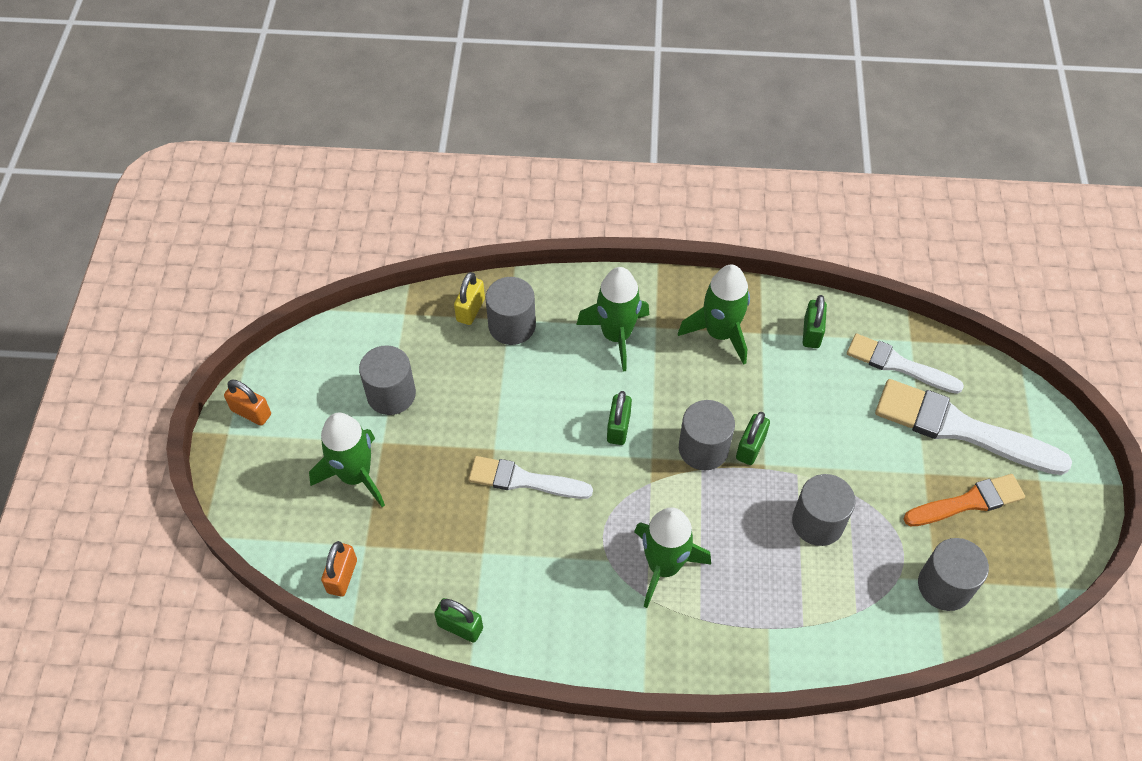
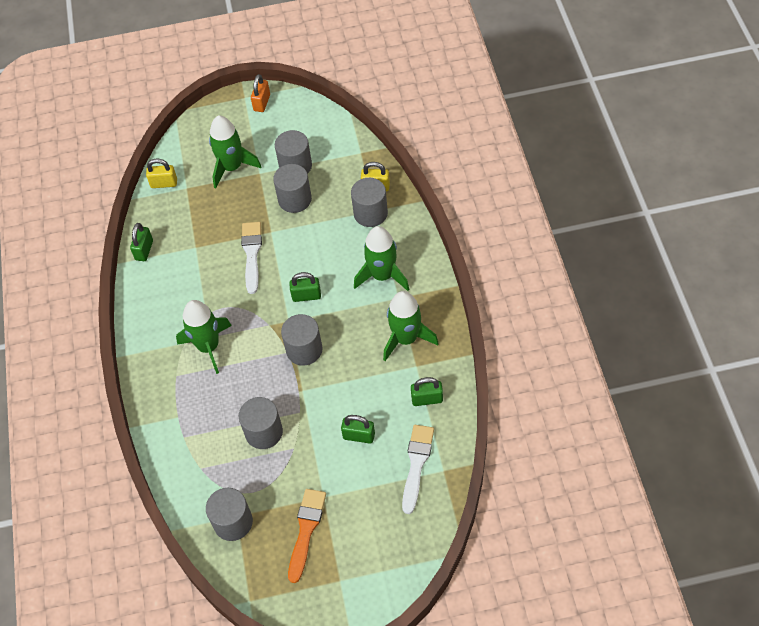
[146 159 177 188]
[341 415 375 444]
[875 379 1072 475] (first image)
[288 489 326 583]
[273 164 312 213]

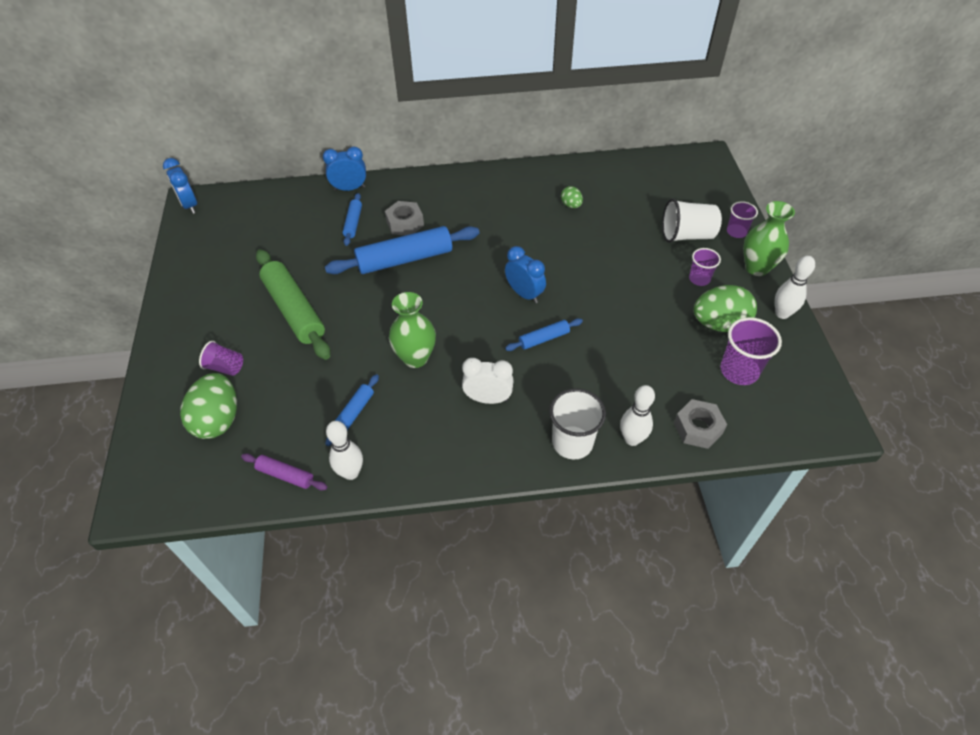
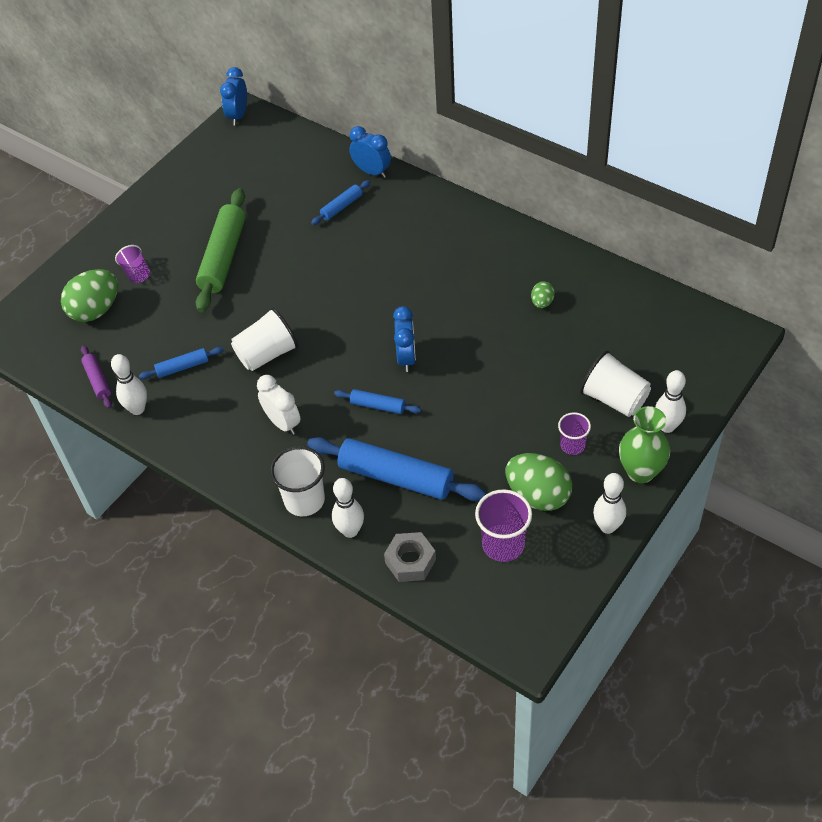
[307 437 486 501]
[385 201 424 236] (first image)
[231 307 298 371]
[655 370 686 433]

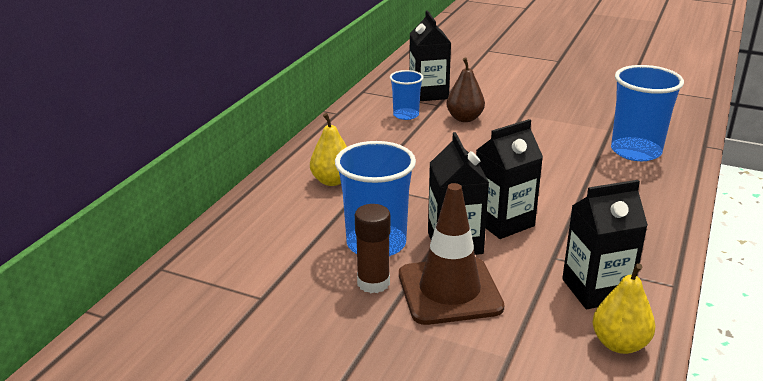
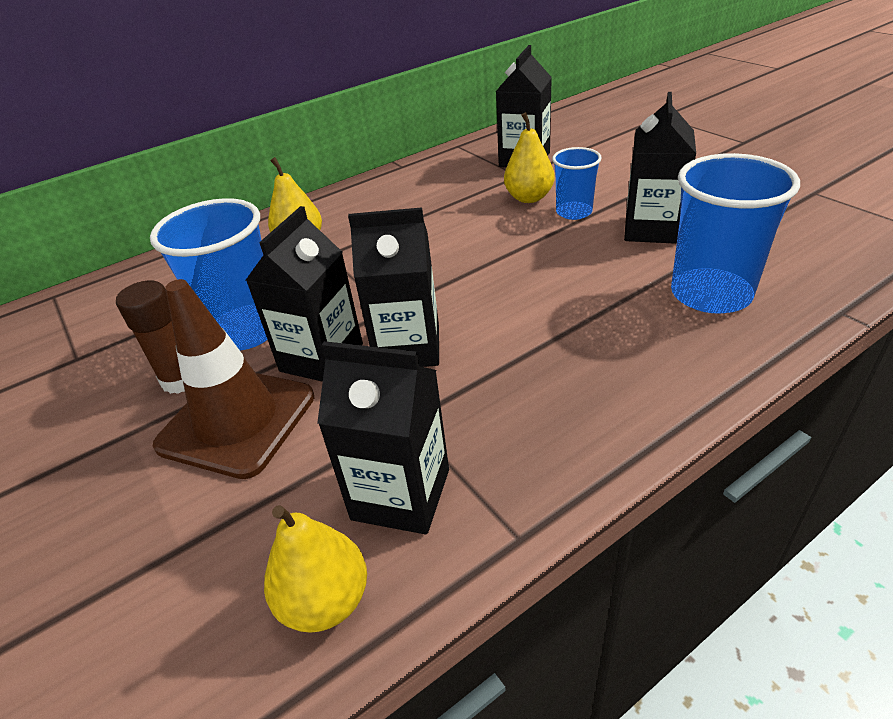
[552 147 602 220]
[504 112 555 203]
[624 92 696 244]

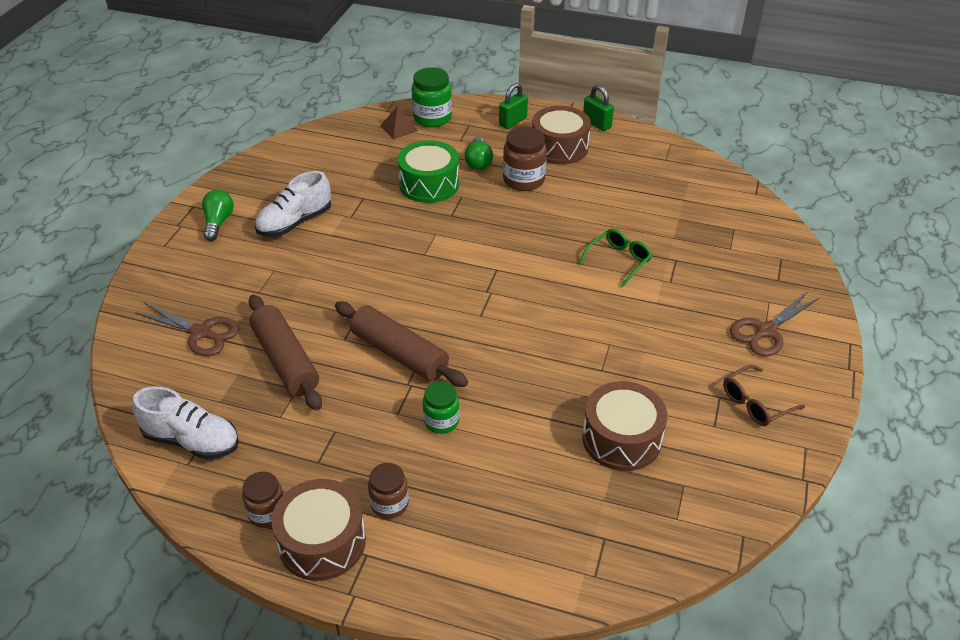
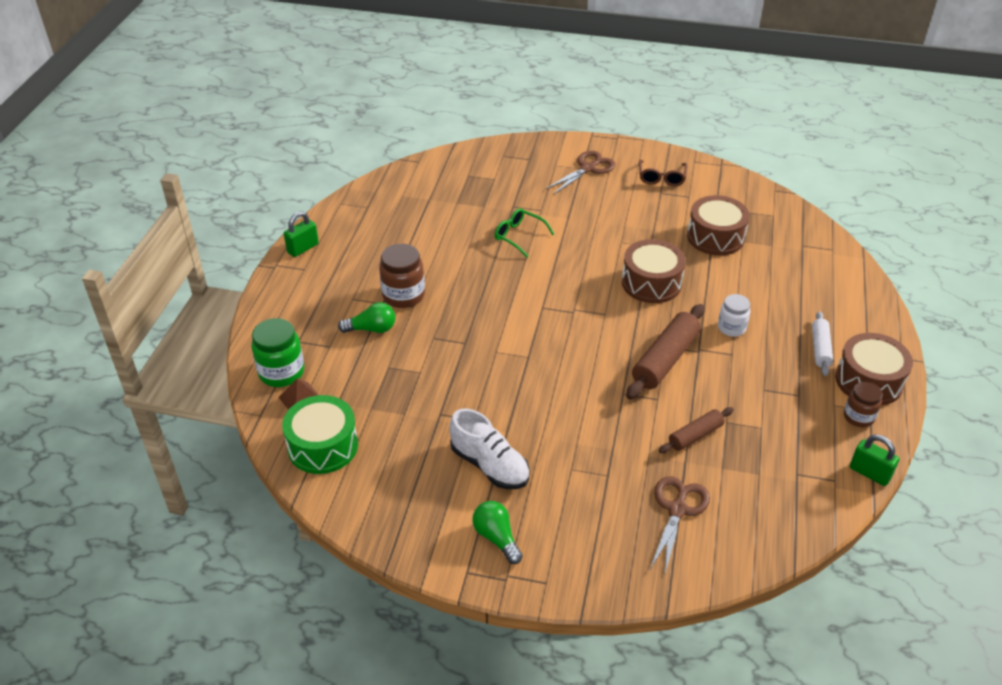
[132 387 239 460] (first image)
[472 501 523 564]
[659 407 734 453]
[812 311 833 376]
[282 395 358 474]
[718 294 750 337]
[850 435 899 486]
[622 239 686 303]
[639 159 687 186]
[545 151 616 195]

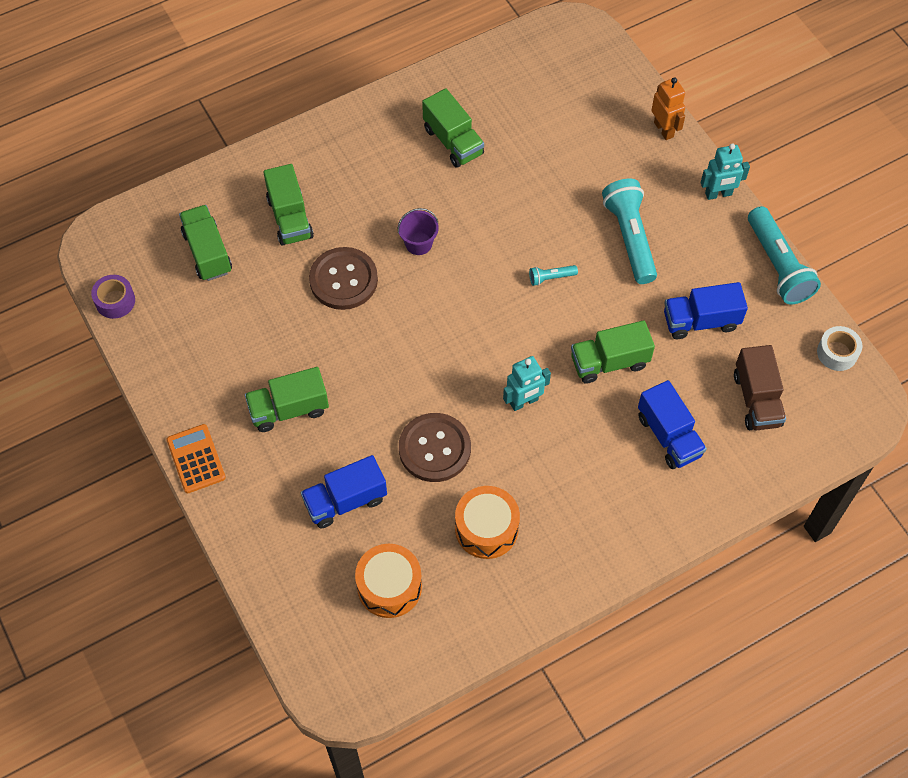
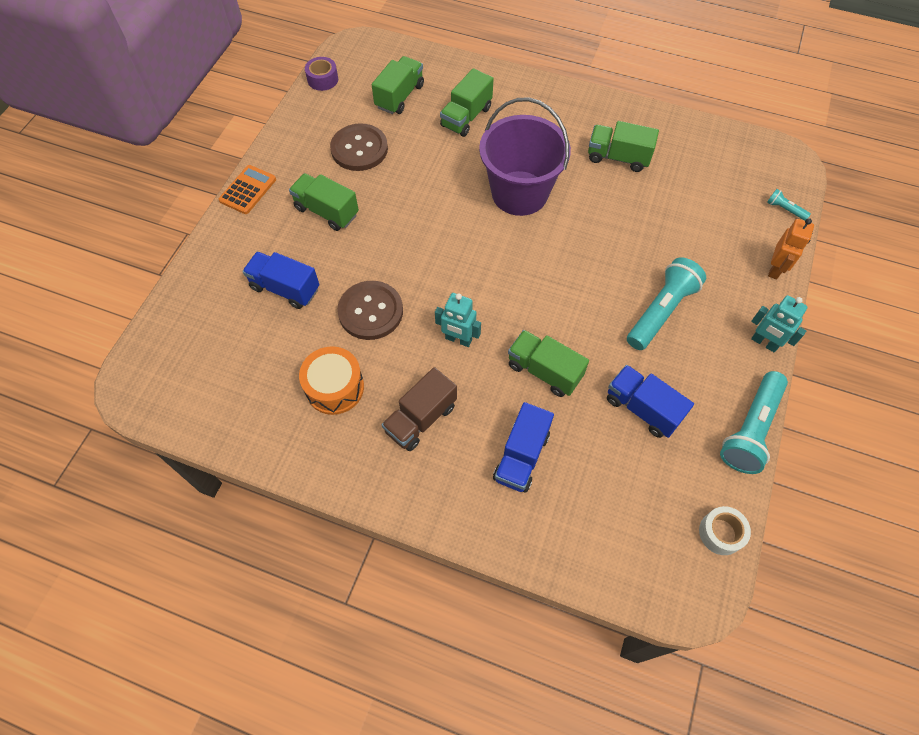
[330 123 388 171]
[355 544 422 618] (first image)
[479 97 571 216]
[588 121 659 172]
[767 189 811 221]
[381 367 457 451]

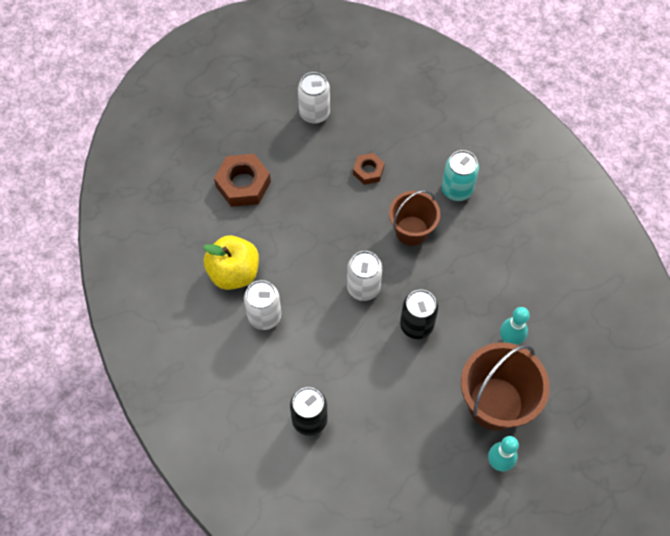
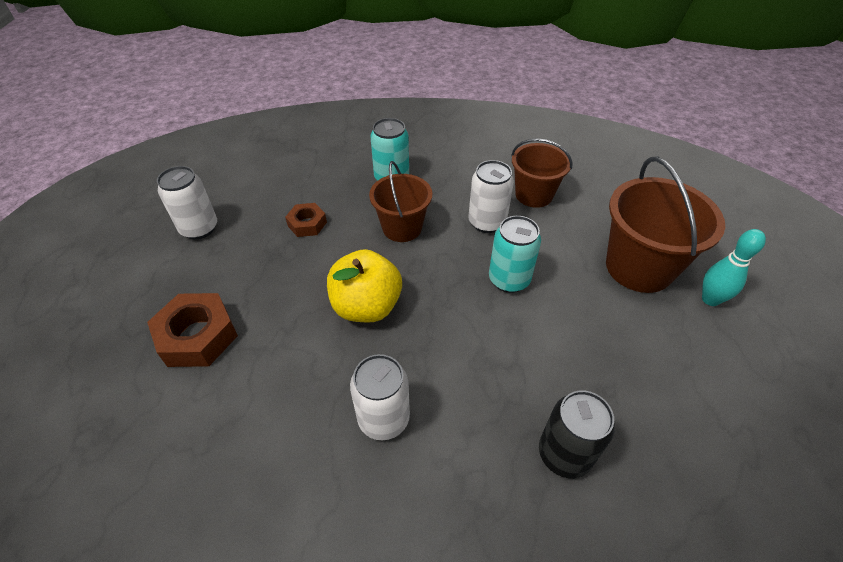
[327 249 402 322]
[468 160 514 233]
[489 216 541 293]
[500 307 530 345] (first image)
[511 138 573 208]

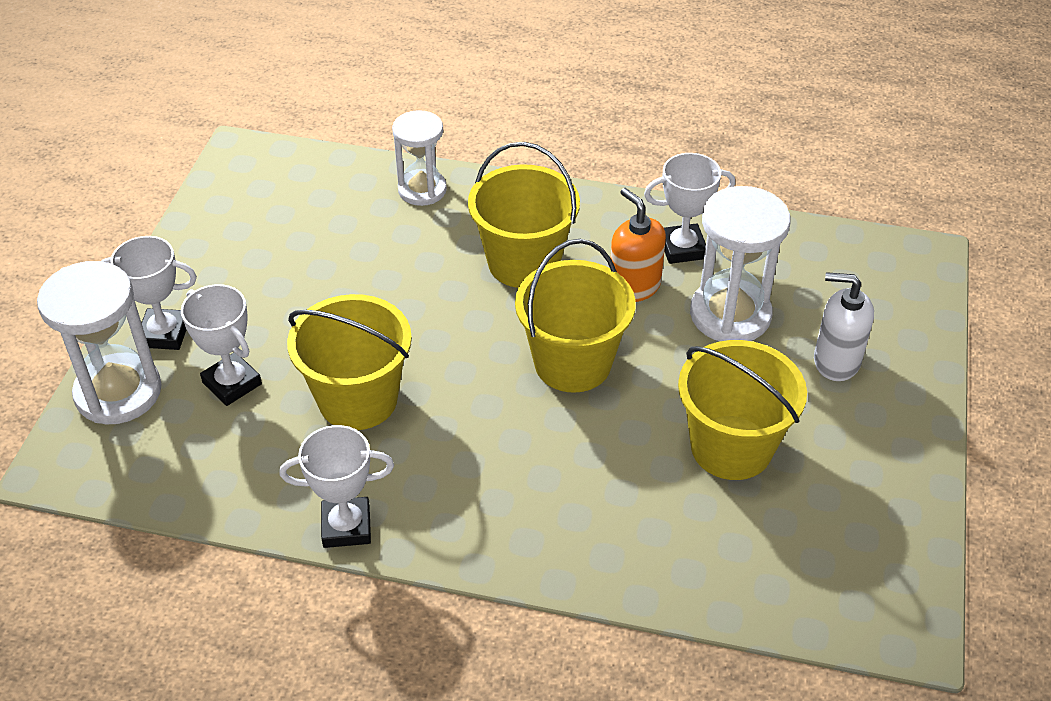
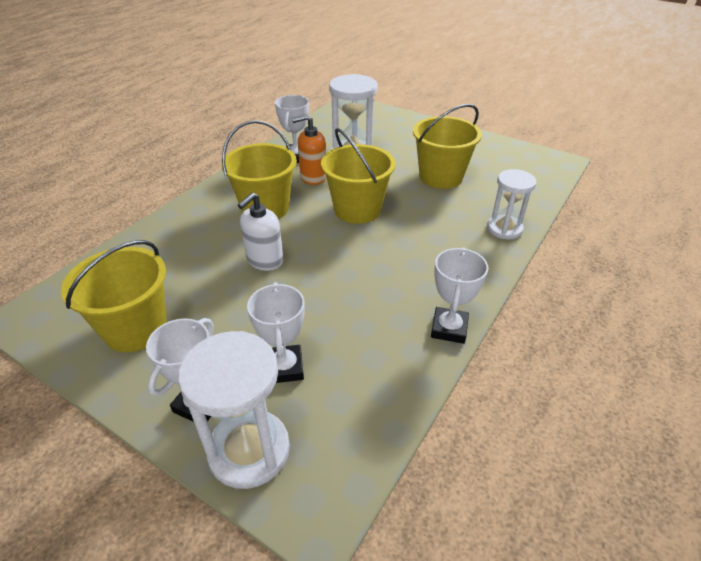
[247 282 305 383]
[61 240 167 352]
[487 169 537 239]
[238 192 283 271]

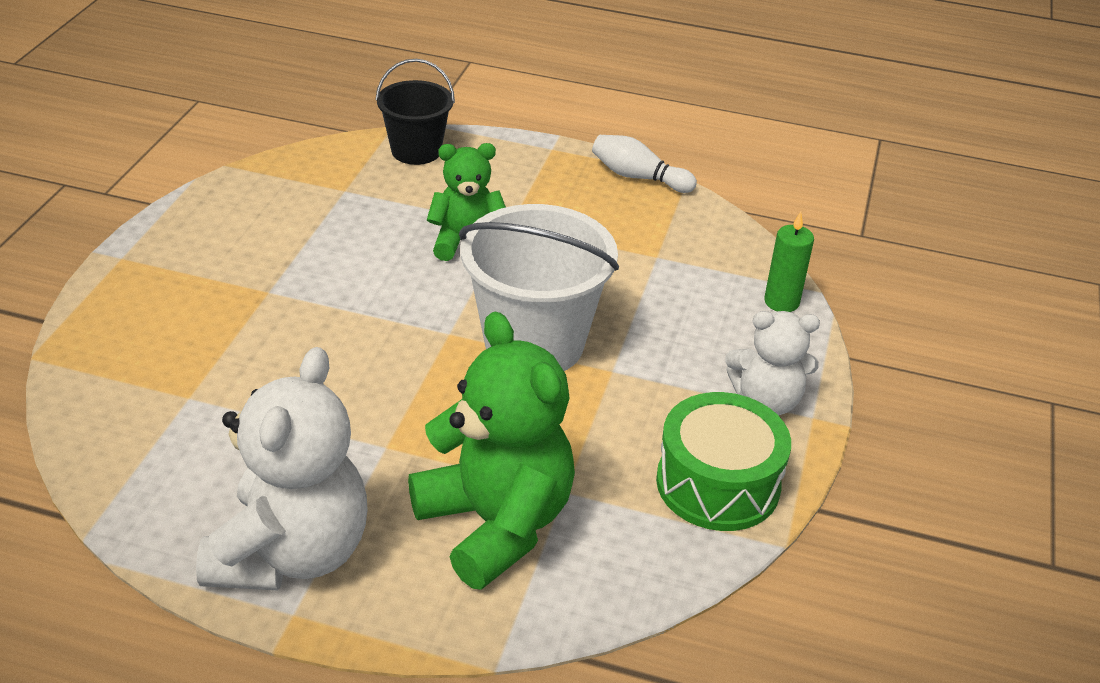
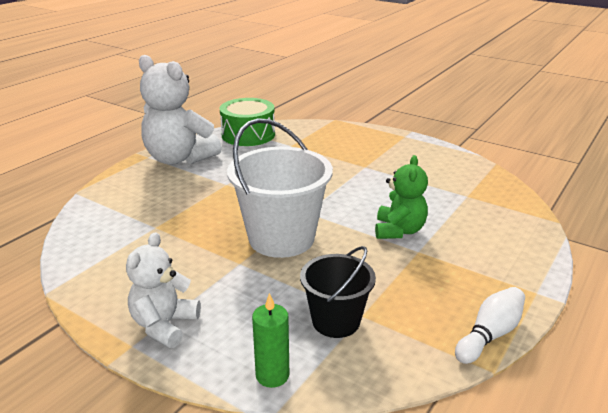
[300 246 376 338]
[408 312 575 590] (first image)
[220 98 275 146]

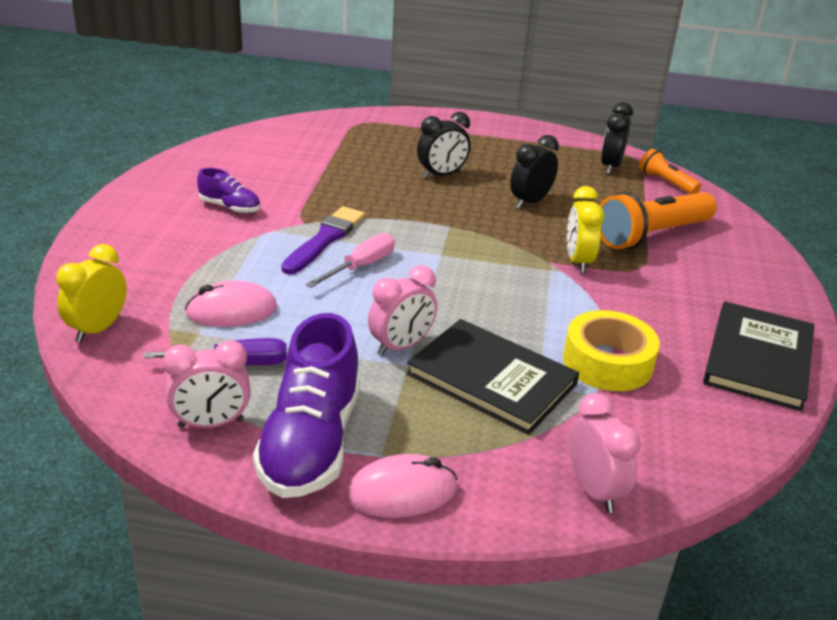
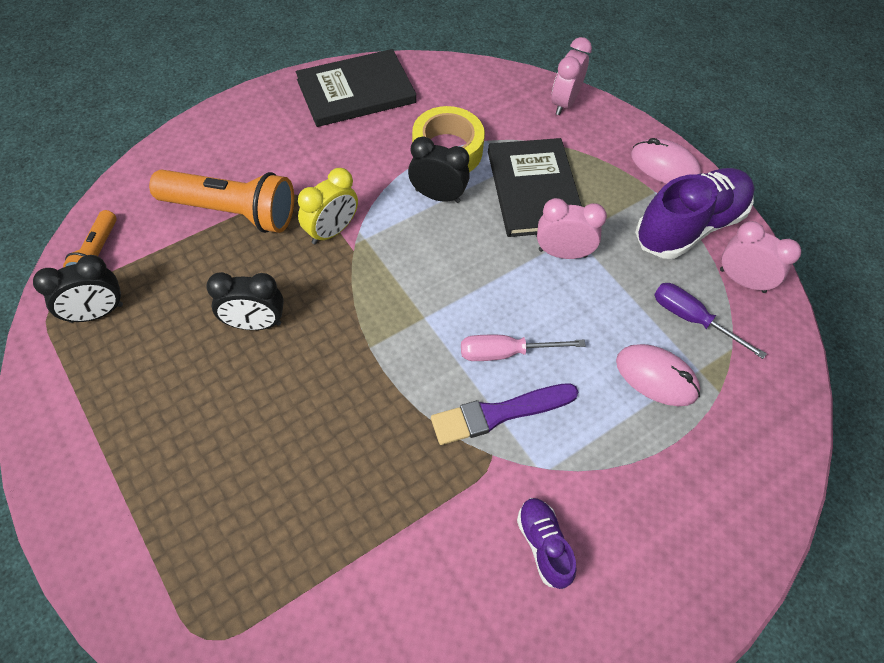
[56 244 127 343] (first image)
[408 137 470 203]

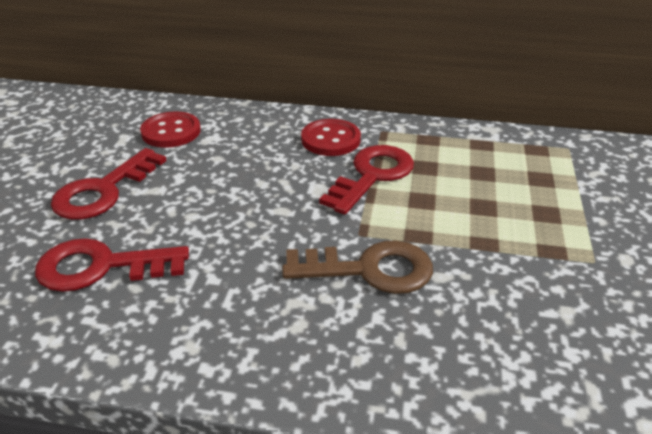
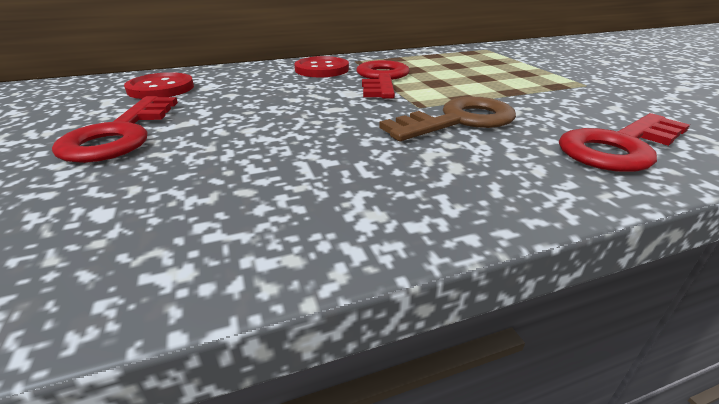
[559 113 690 172]

